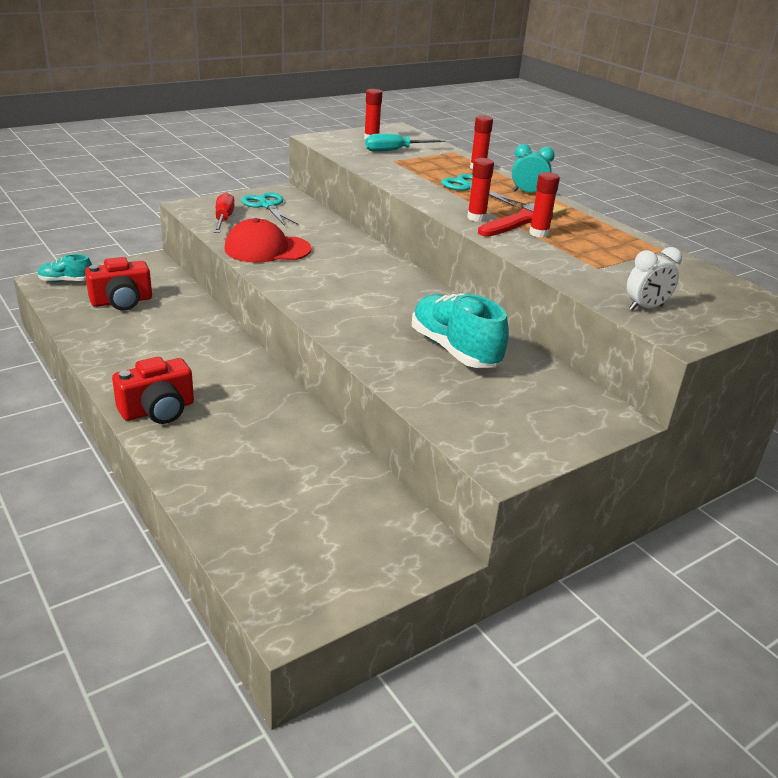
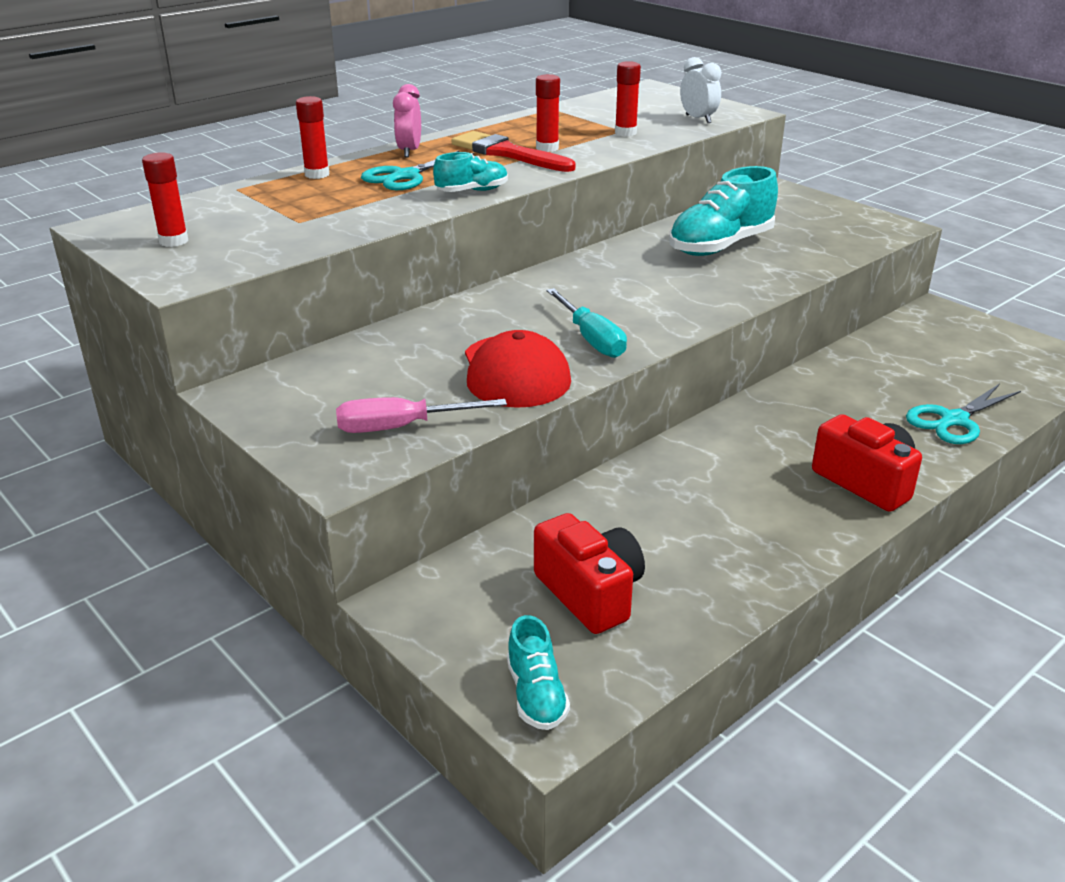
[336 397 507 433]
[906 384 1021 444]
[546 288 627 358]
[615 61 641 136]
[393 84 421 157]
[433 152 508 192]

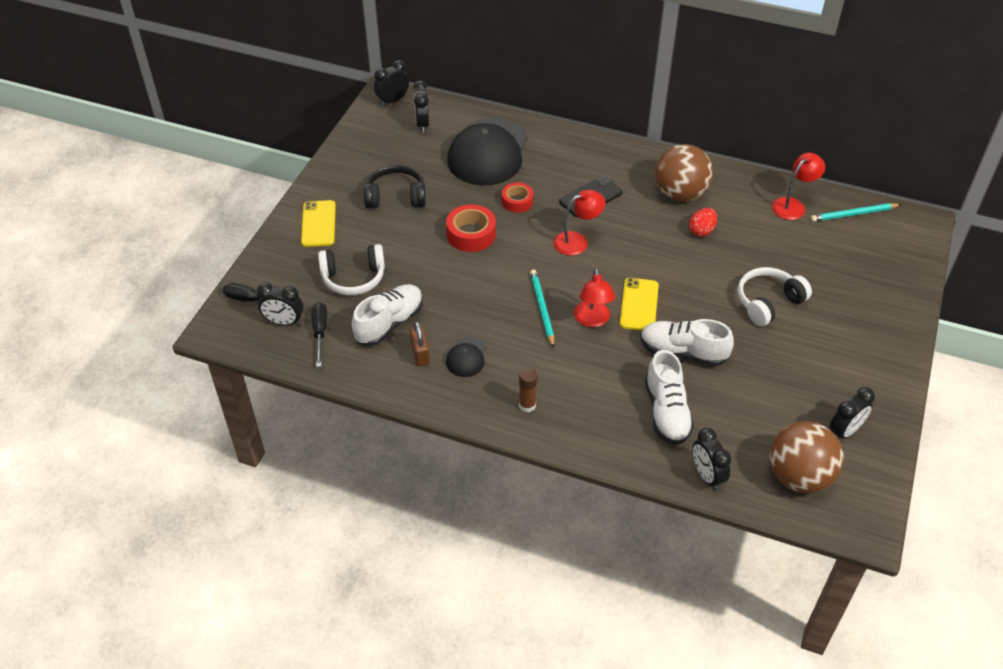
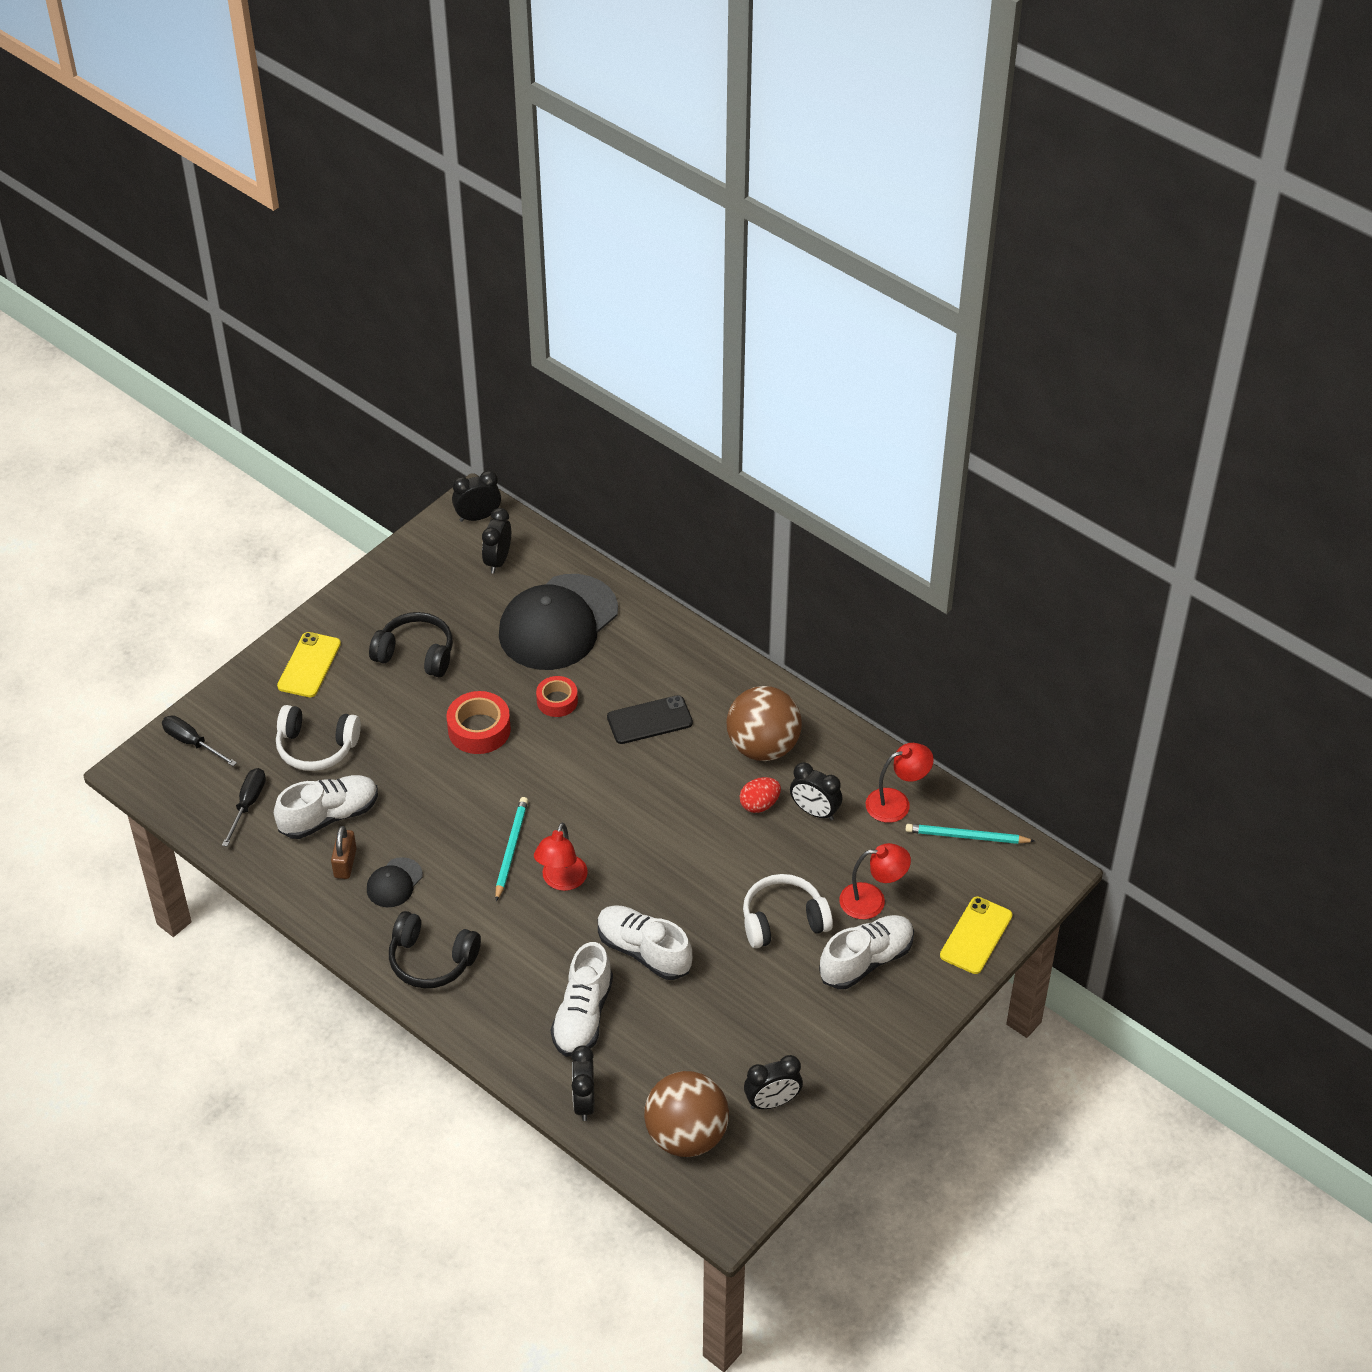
[790 762 842 821]
[389 911 481 988]
[839 843 911 919]
[940 897 1012 974]
[819 915 914 989]

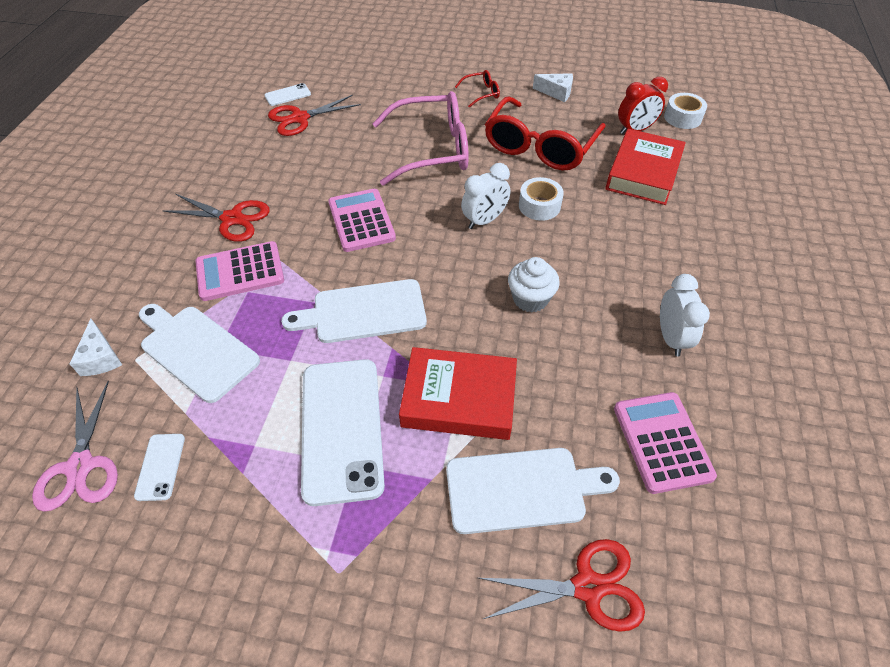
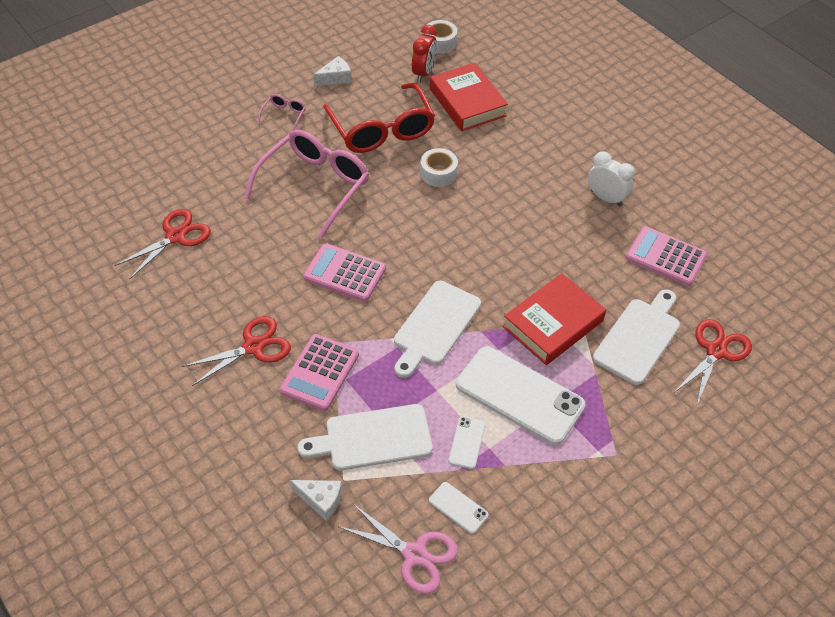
[448 416 485 469]
[115 209 211 279]
[258 94 306 132]
[461 163 510 229] (first image)
[508 257 560 313] (first image)

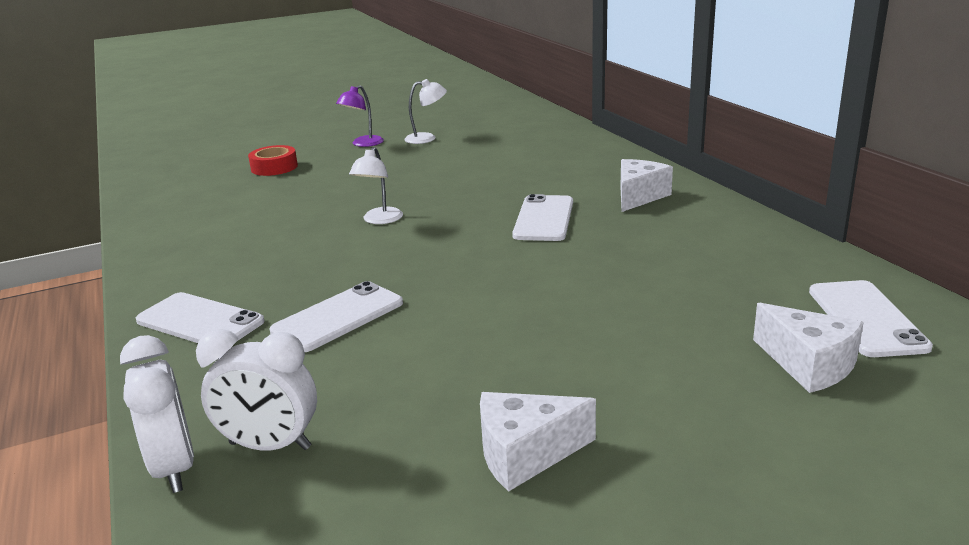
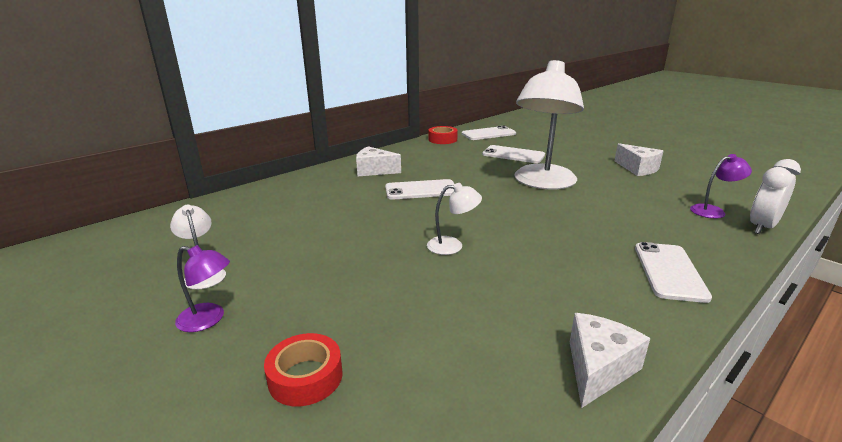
[690 154 752 219]
[482 145 545 163]
[570 313 650 408]
[428 126 458 144]
[514 60 584 189]

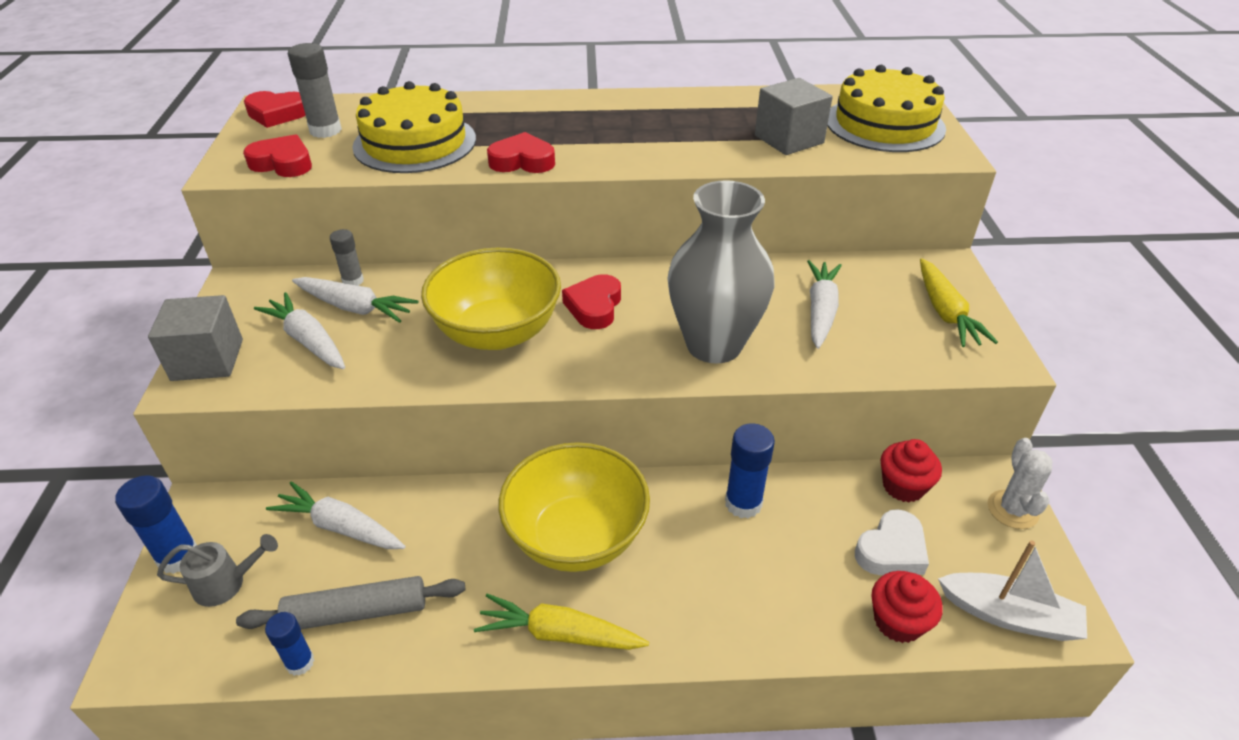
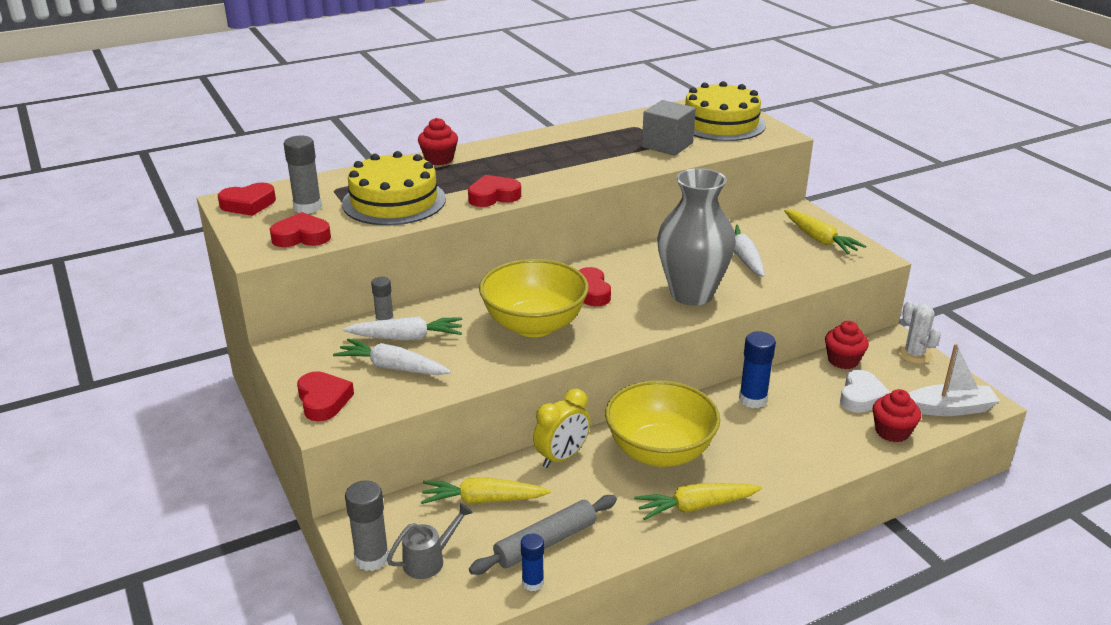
[345 480 389 571]
[297 371 354 421]
[421 478 551 504]
[418 118 458 165]
[533 388 590 468]

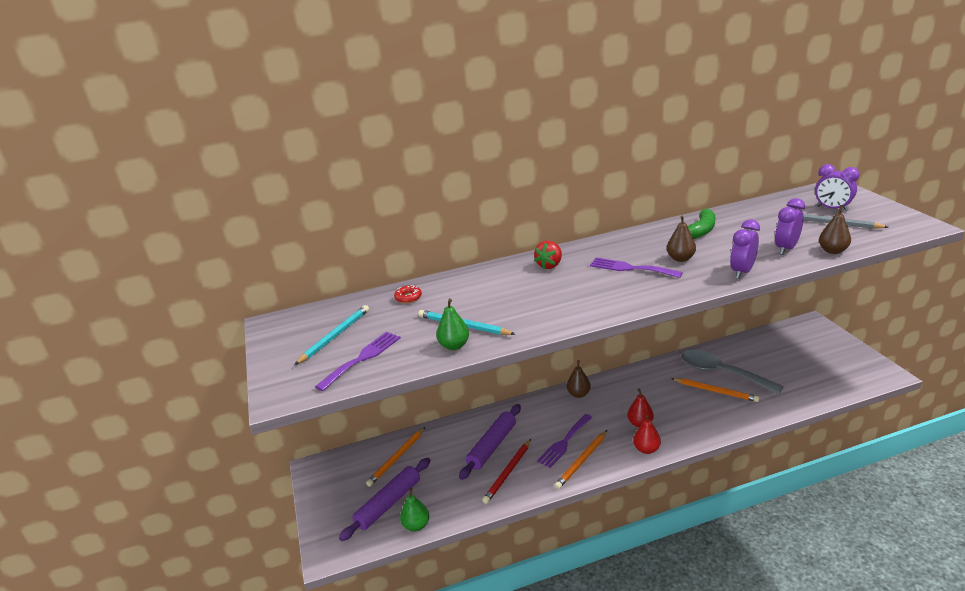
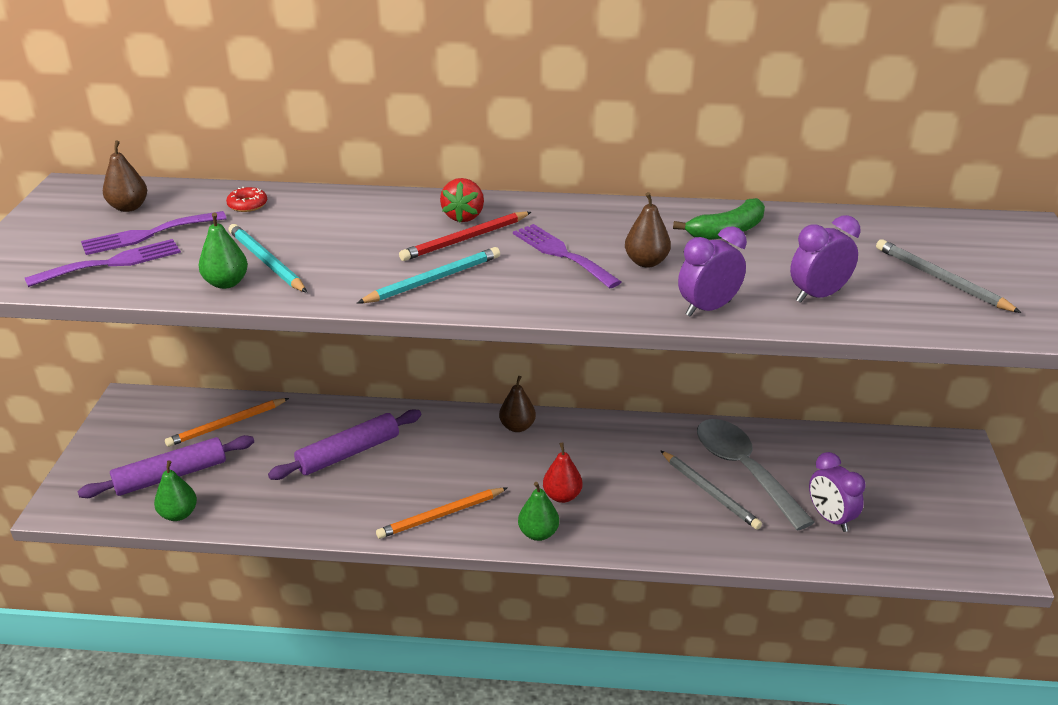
[357 247 500 303]
[399 212 531 261]
[440 178 484 223]
[81 211 227 255]
[518 482 559 541]
[660 450 762 530]
[809 452 865 532]
[103 140 147 212]

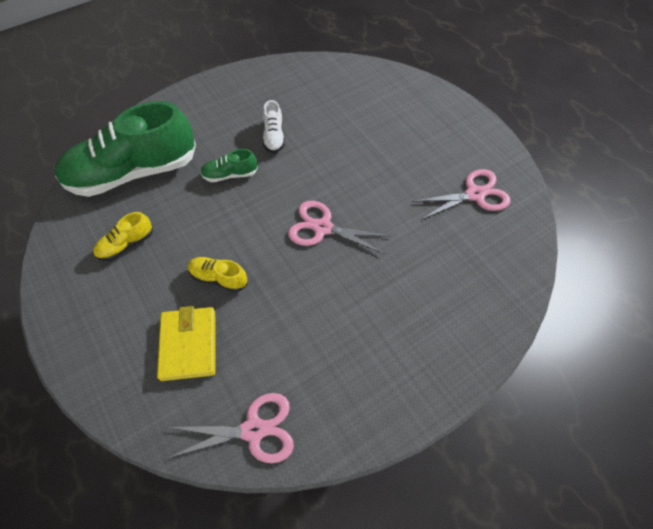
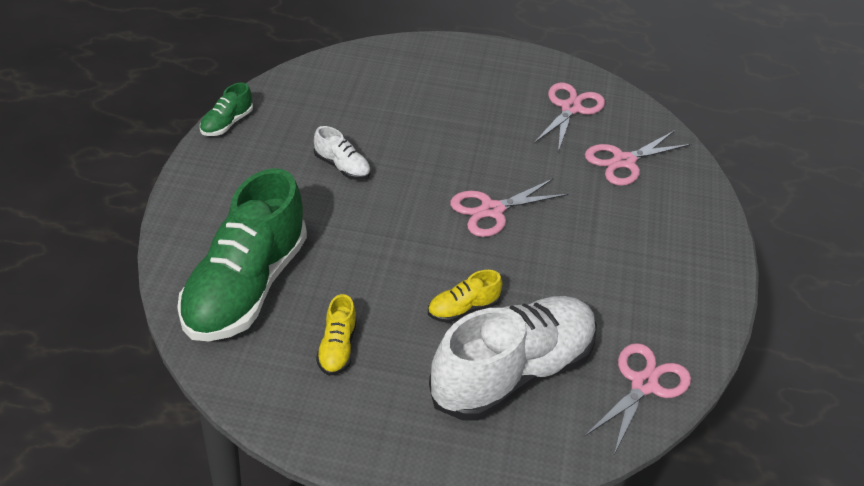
[429 296 597 421]
[200 83 253 136]
[585 131 691 186]

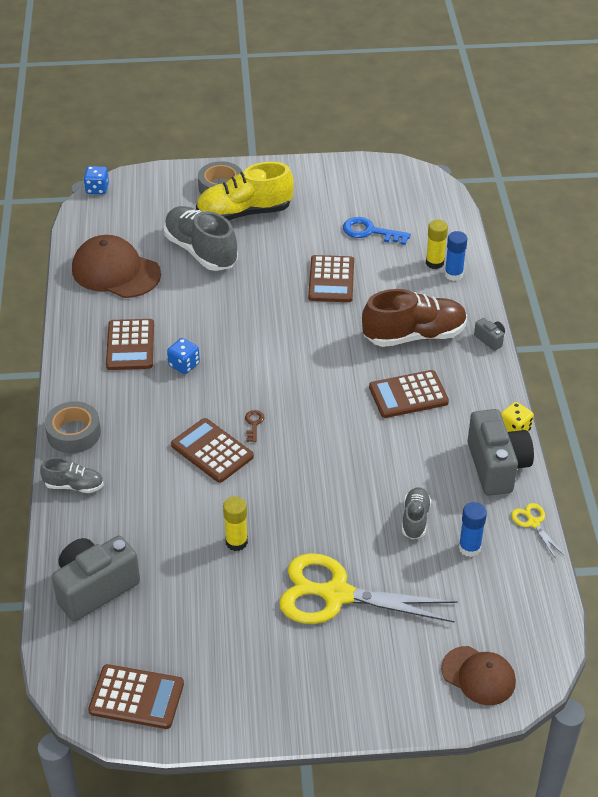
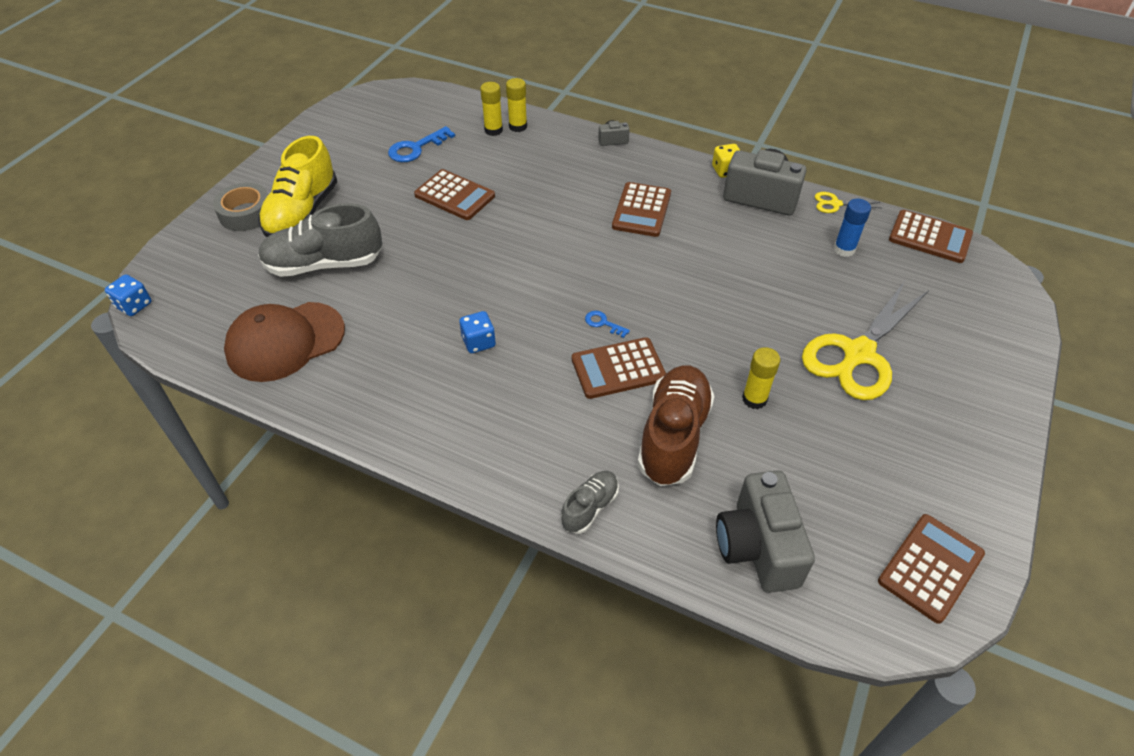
[45 401 101 454] (first image)
[889 210 973 263]
[585 311 630 338]
[637 365 715 486]
[402 487 431 539] (first image)
[441 646 516 705] (first image)
[506 78 527 132]

